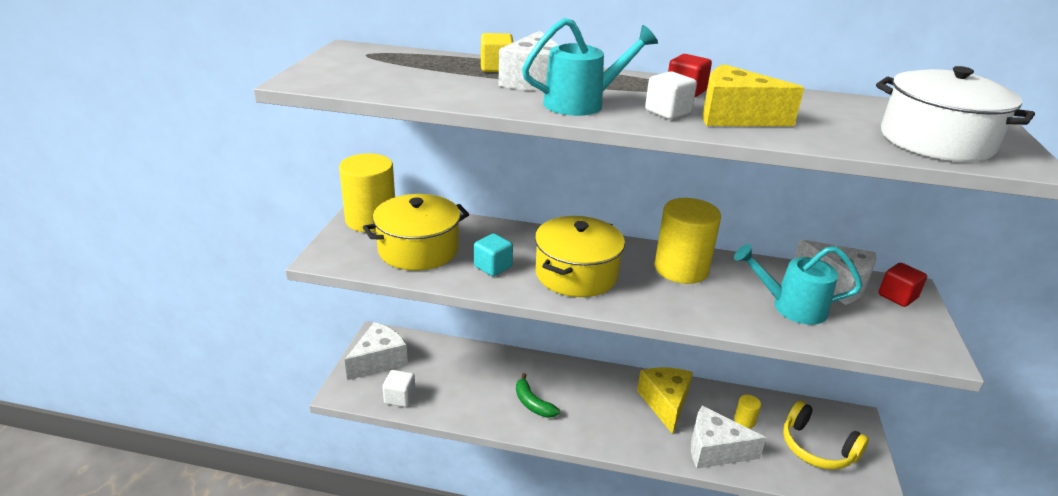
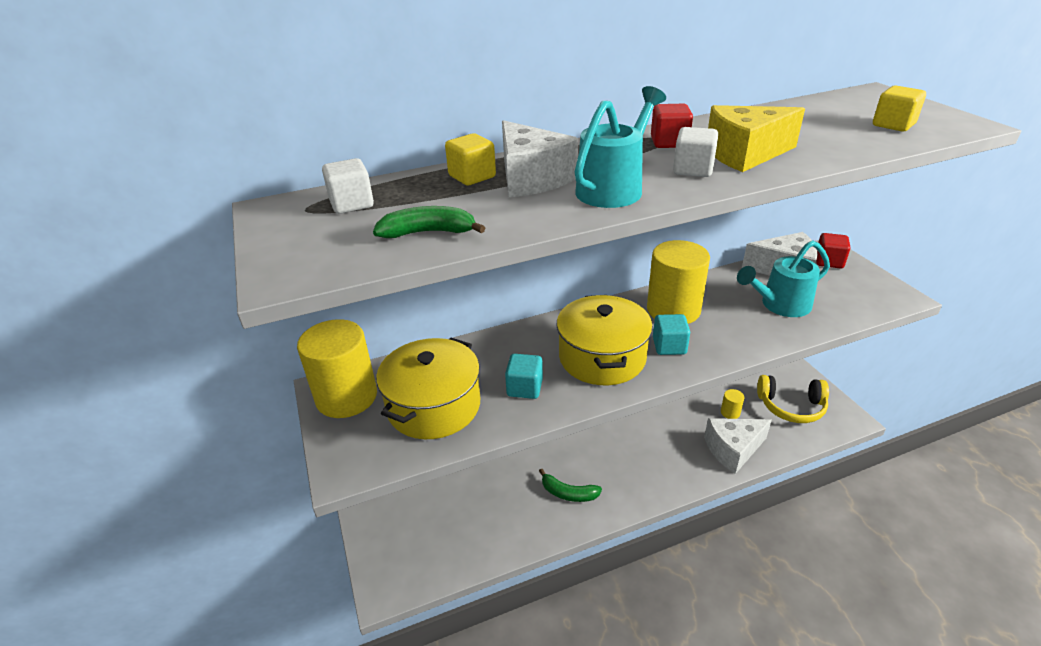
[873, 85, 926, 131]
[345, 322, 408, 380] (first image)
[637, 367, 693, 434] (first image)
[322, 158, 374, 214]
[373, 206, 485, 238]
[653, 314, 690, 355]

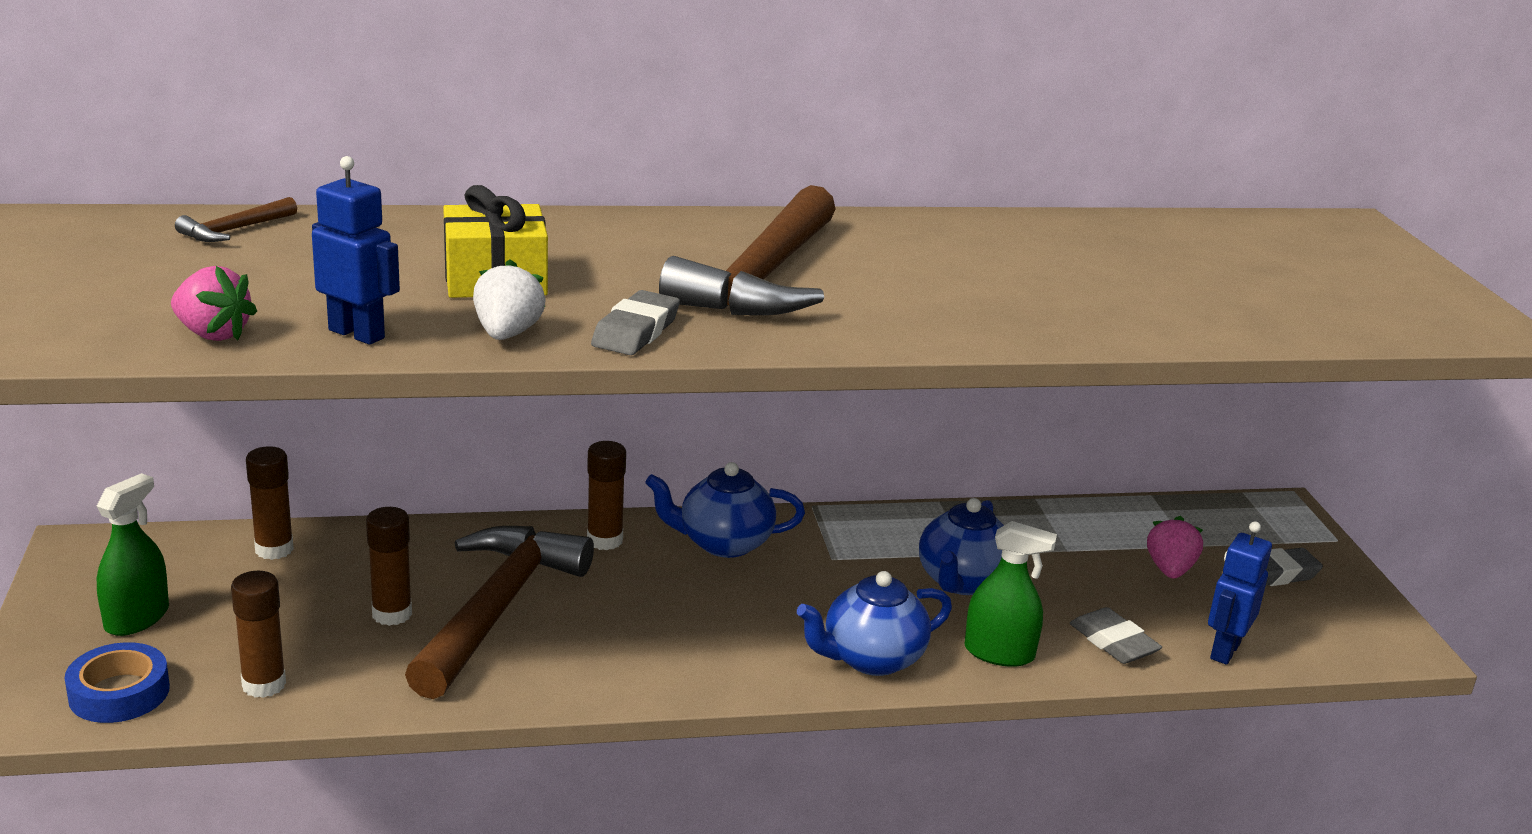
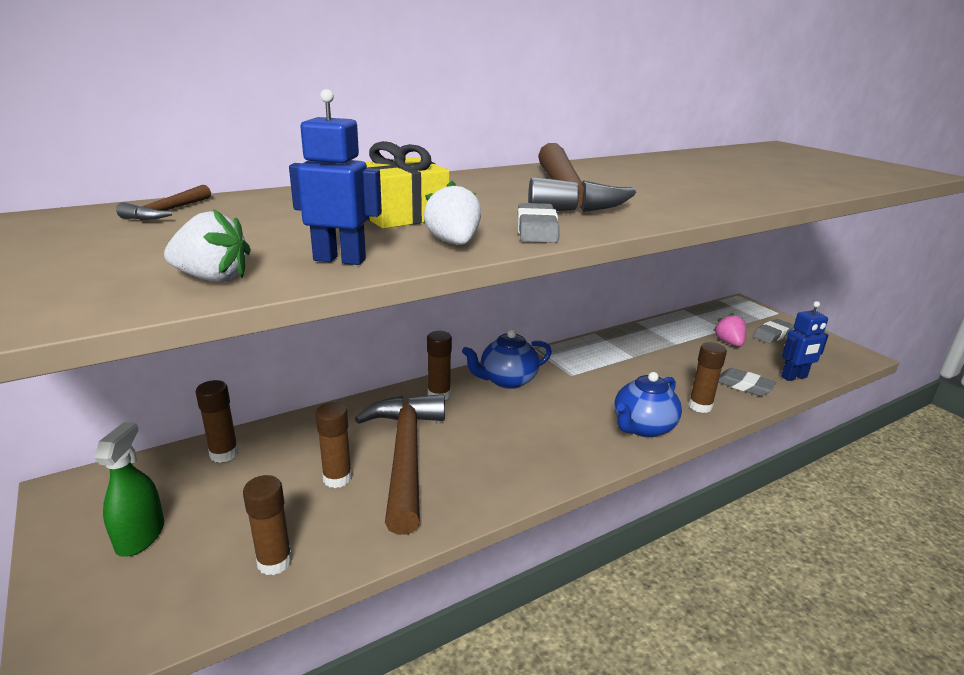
[164, 209, 251, 282]
[919, 498, 1004, 595] (first image)
[689, 342, 727, 413]
[781, 301, 828, 381]
[64, 642, 170, 723] (first image)

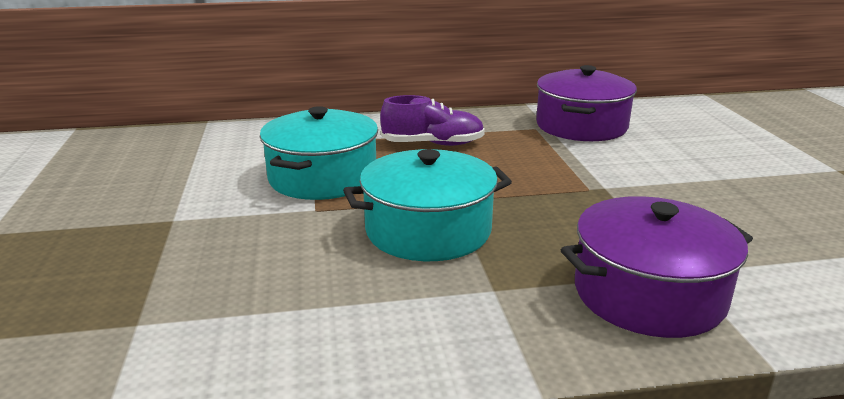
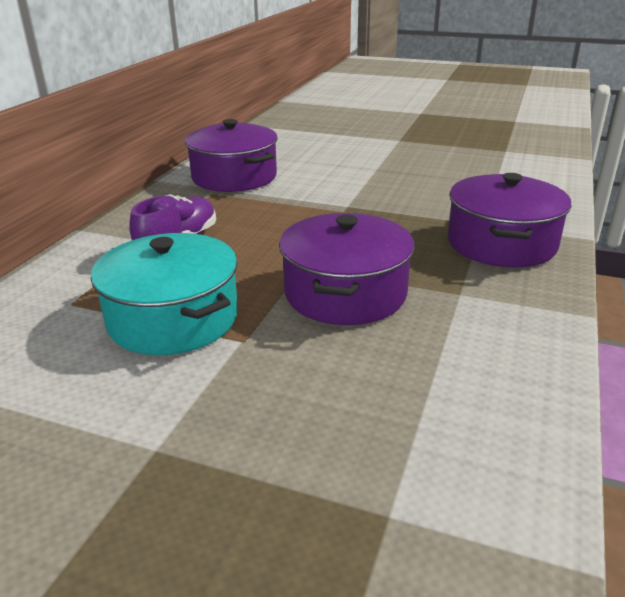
[279, 213, 415, 325]

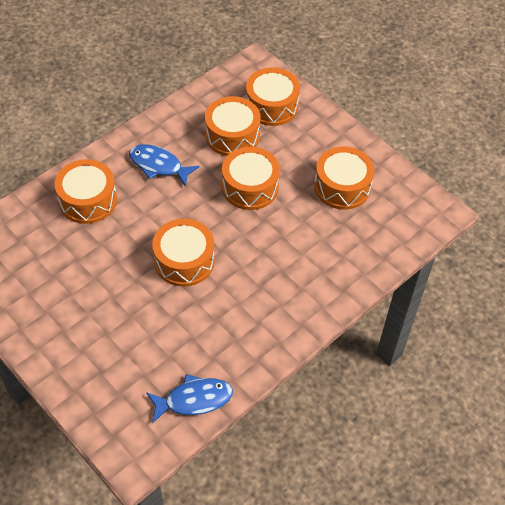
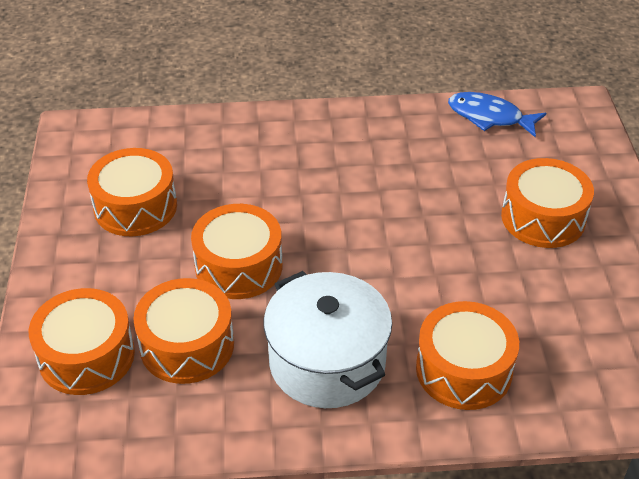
[264, 271, 392, 408]
[501, 158, 594, 248]

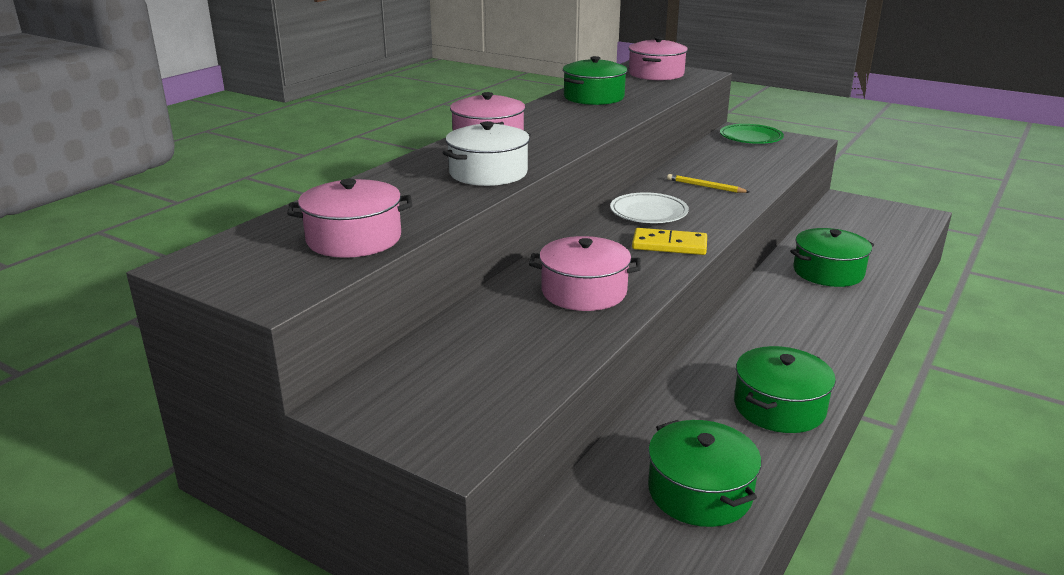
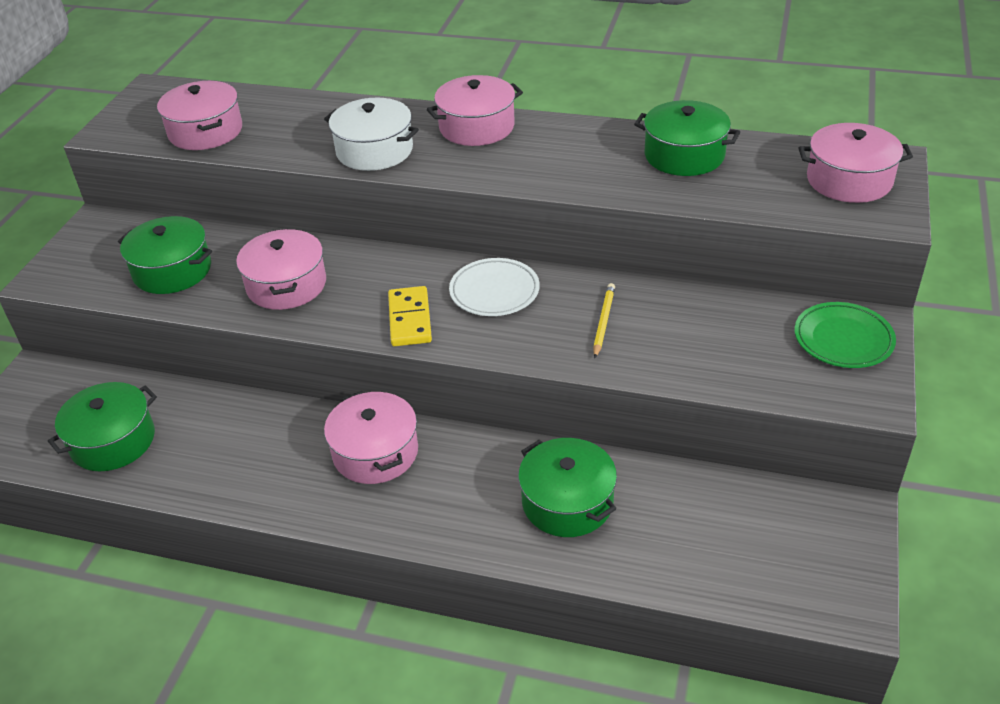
[118, 216, 212, 294]
[324, 391, 418, 484]

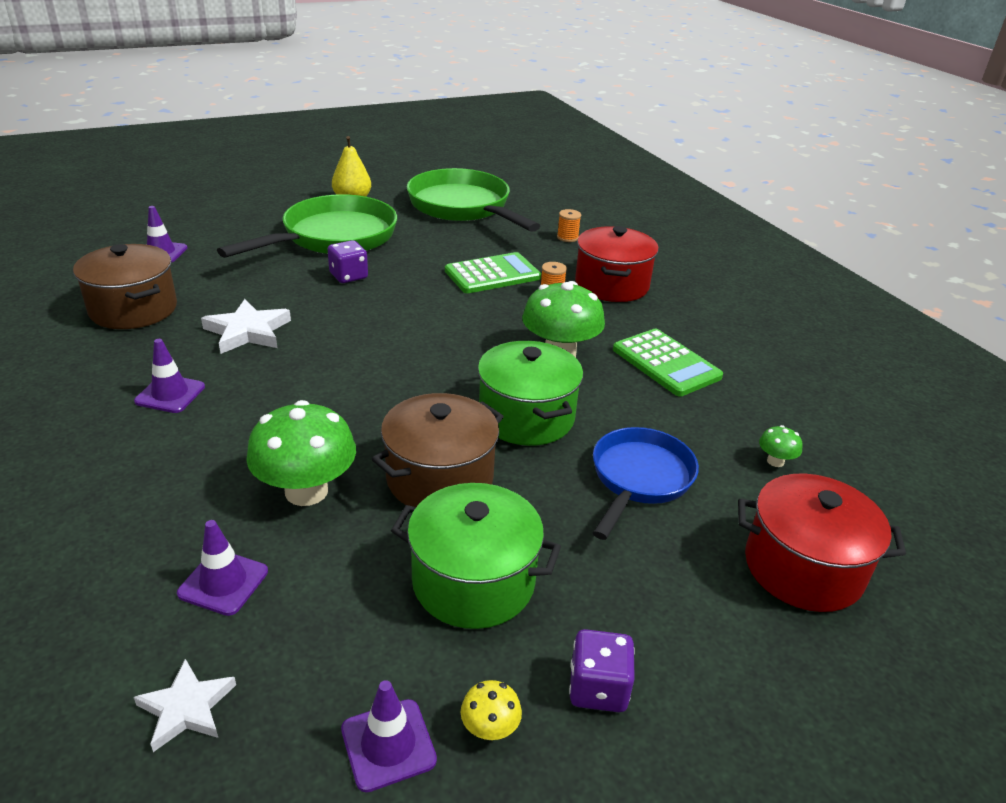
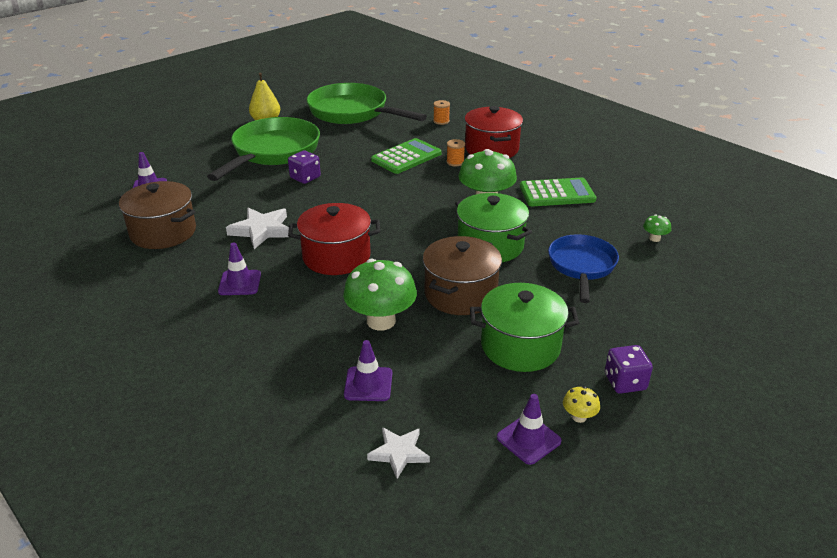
[520, 177, 596, 206]
[288, 203, 380, 275]

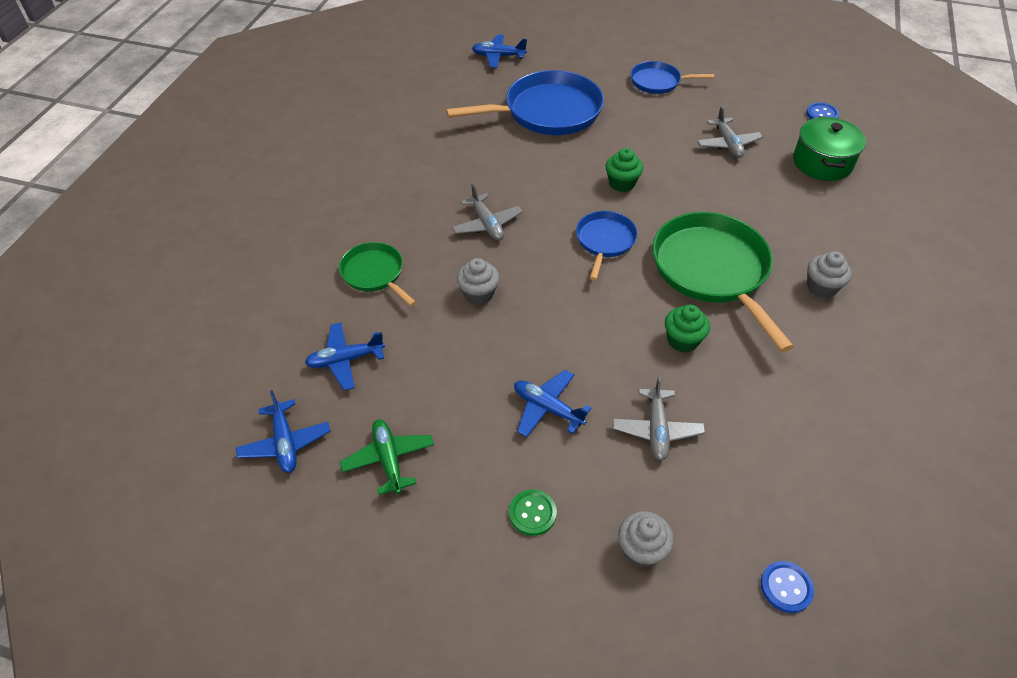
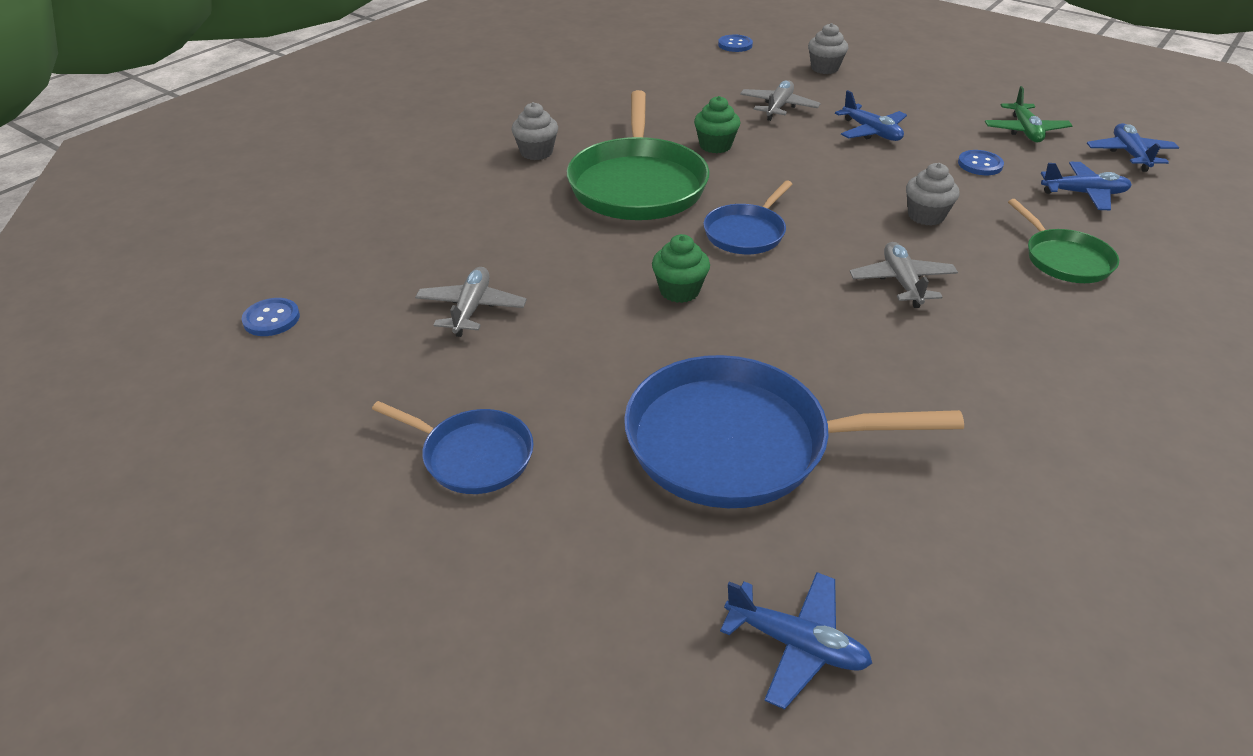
[793, 116, 866, 181] (first image)
[509, 489, 557, 536] (first image)
[958, 150, 1004, 175]

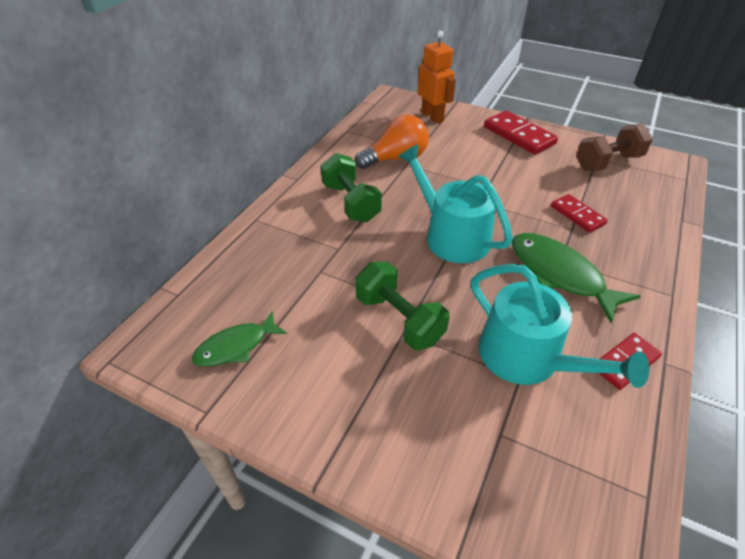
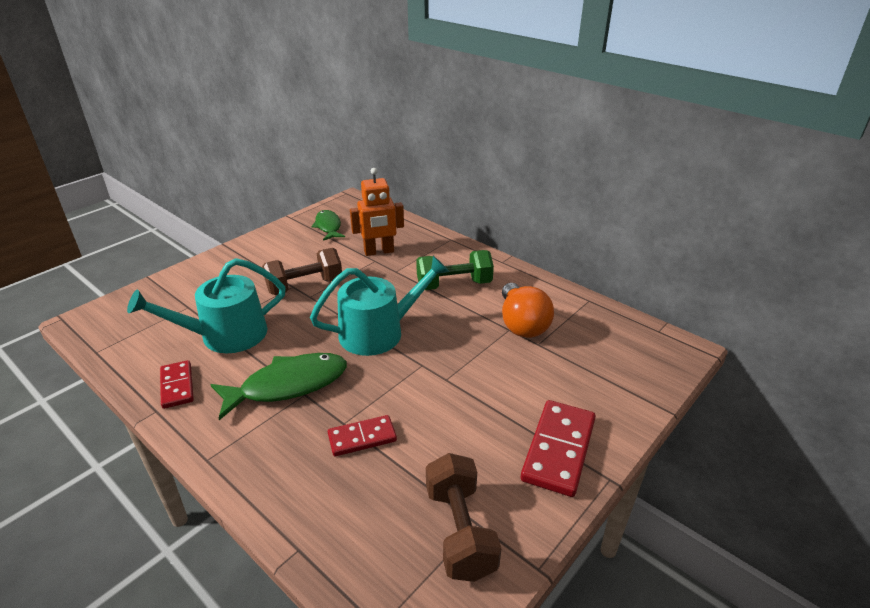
[350, 168, 404, 256]
[521, 400, 596, 497]
[262, 248, 342, 295]

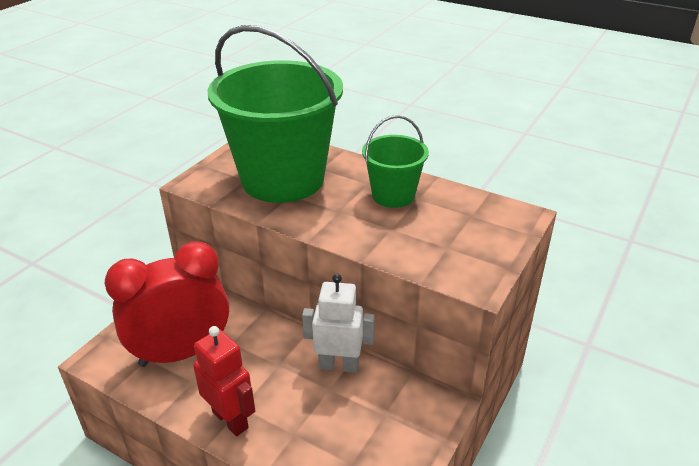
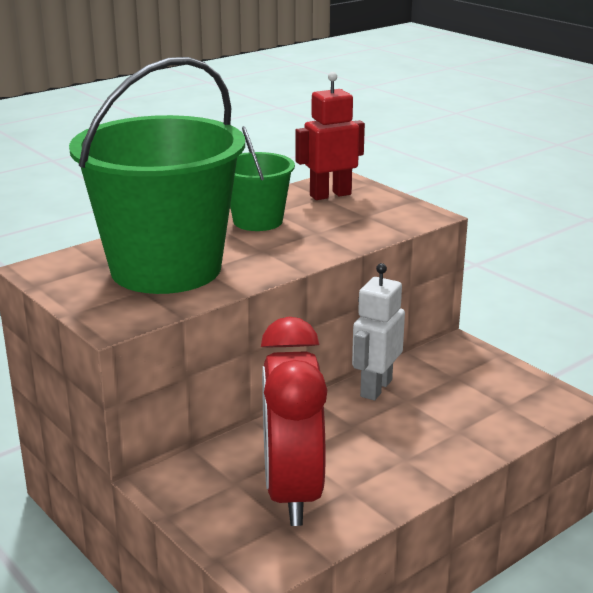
[296, 72, 365, 200]

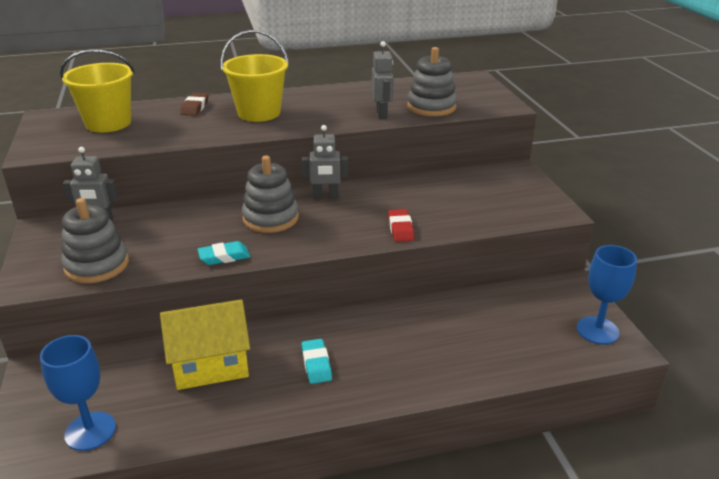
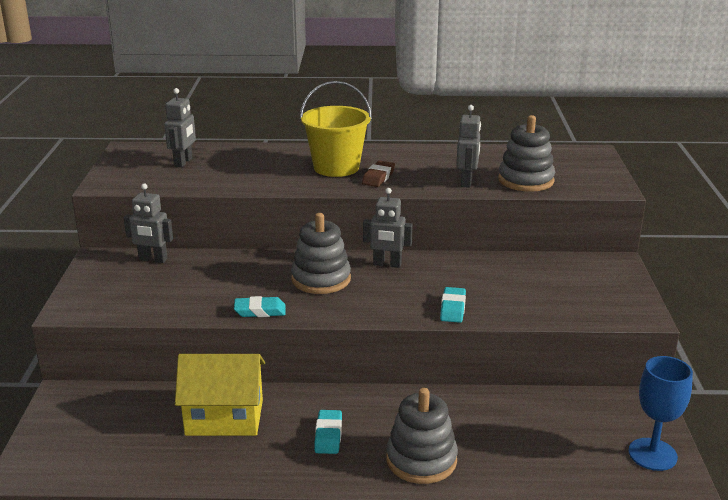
[164, 88, 196, 167]
[362, 161, 395, 187]
[386, 388, 458, 484]
[440, 287, 466, 323]
[40, 335, 116, 451] (first image)

